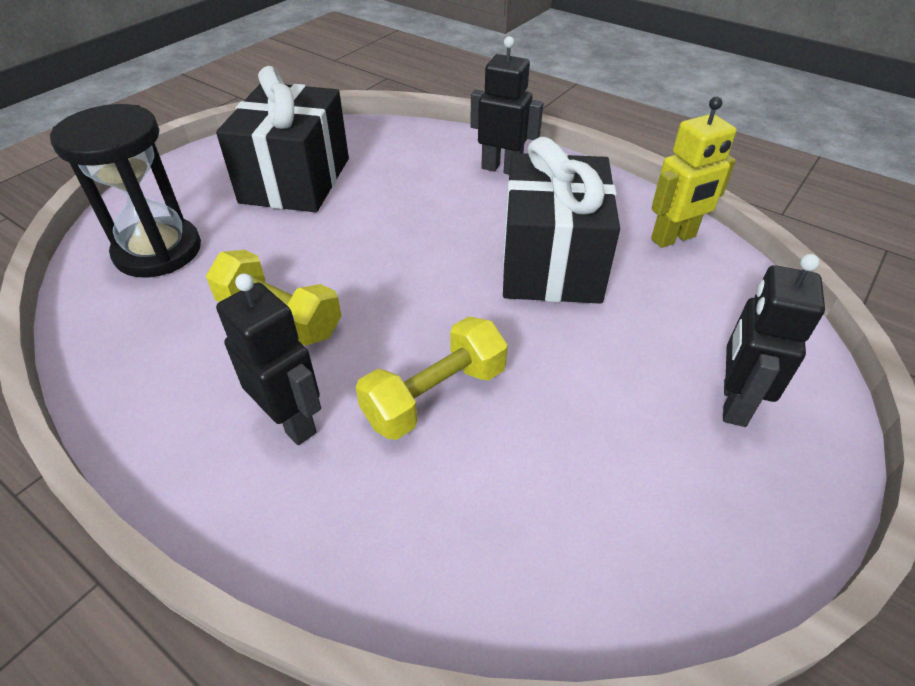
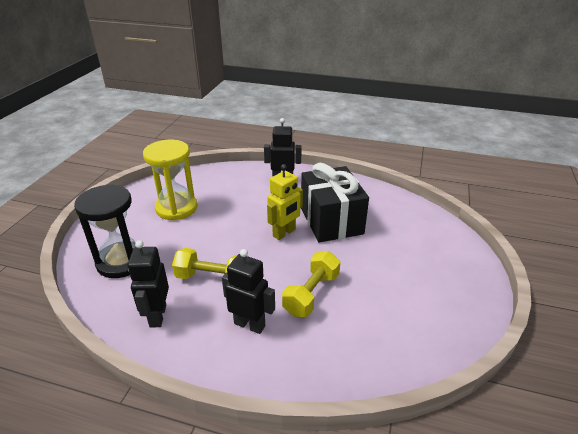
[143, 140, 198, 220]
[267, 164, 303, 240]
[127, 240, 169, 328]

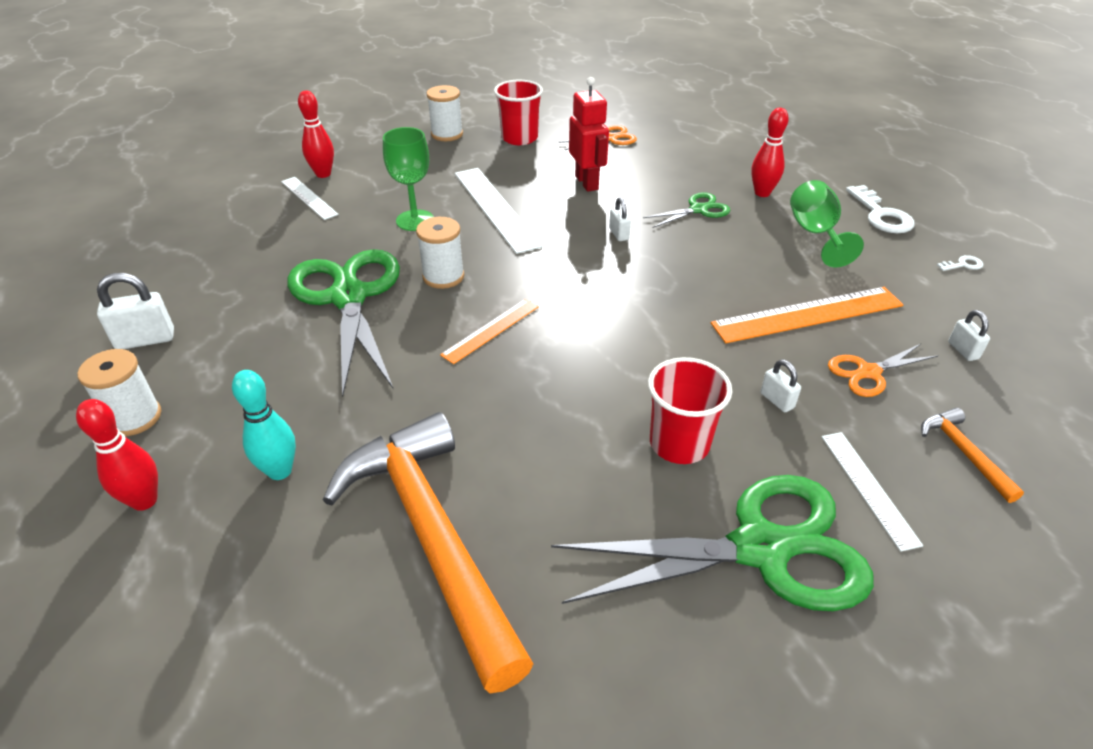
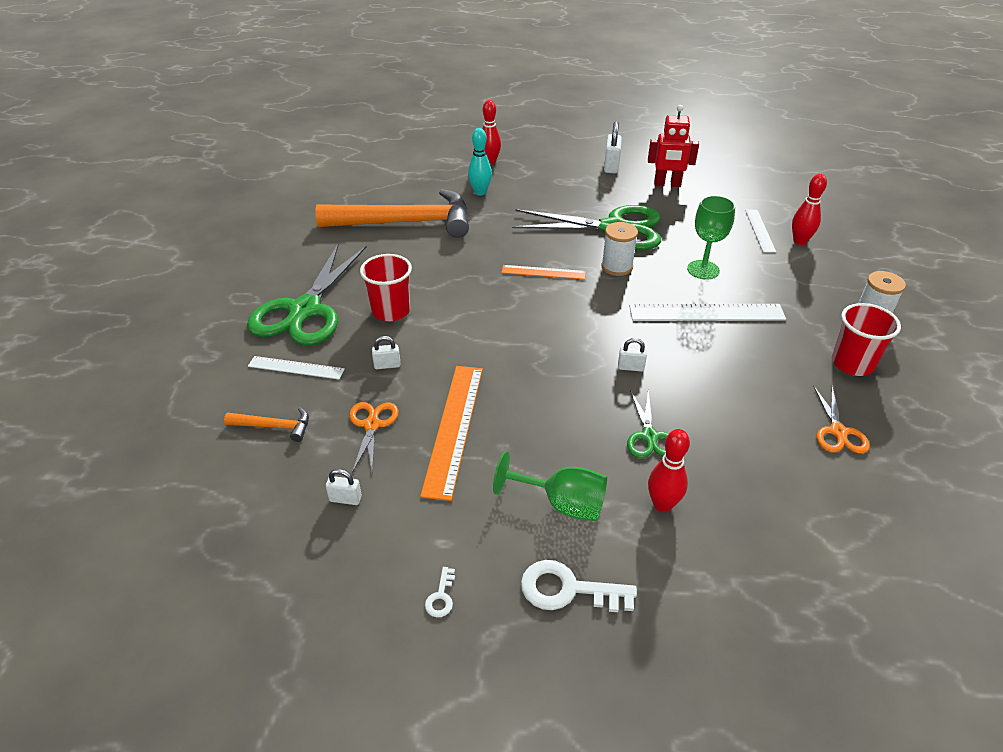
[648, 105, 699, 187]
[745, 210, 776, 253]
[501, 265, 586, 280]
[77, 349, 161, 436] (first image)

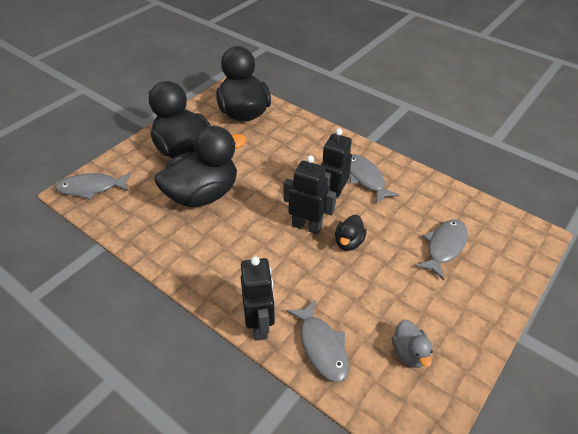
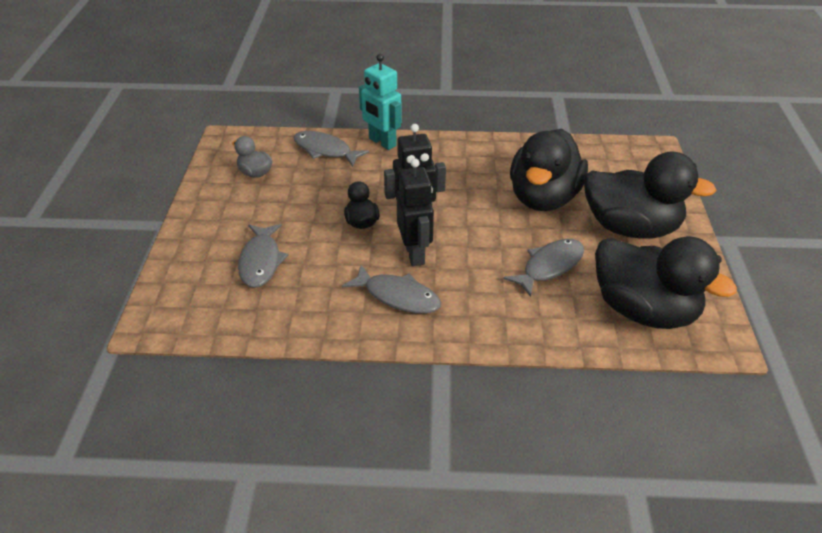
[503, 239, 584, 297]
[359, 54, 402, 150]

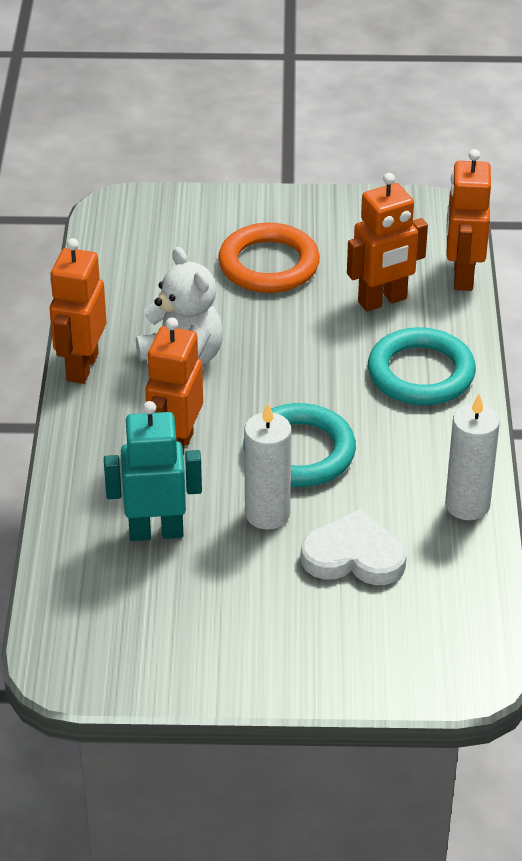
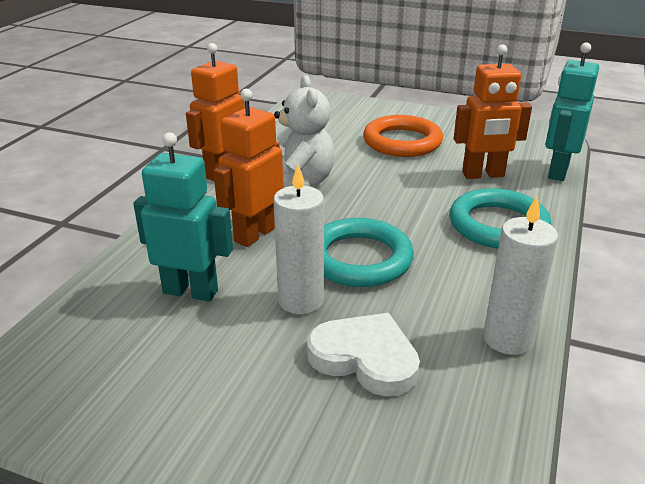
[545, 42, 599, 181]

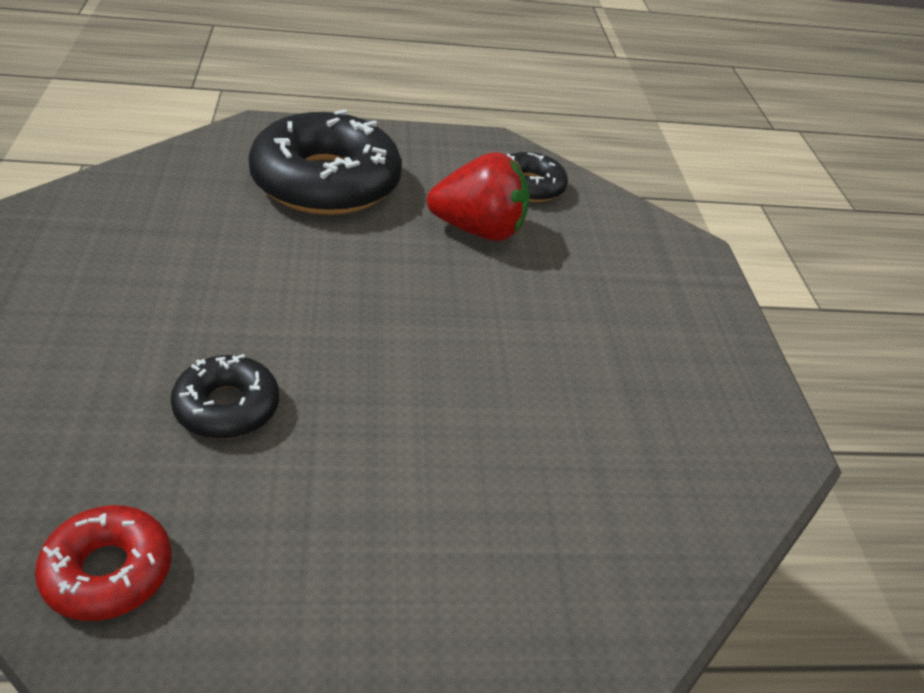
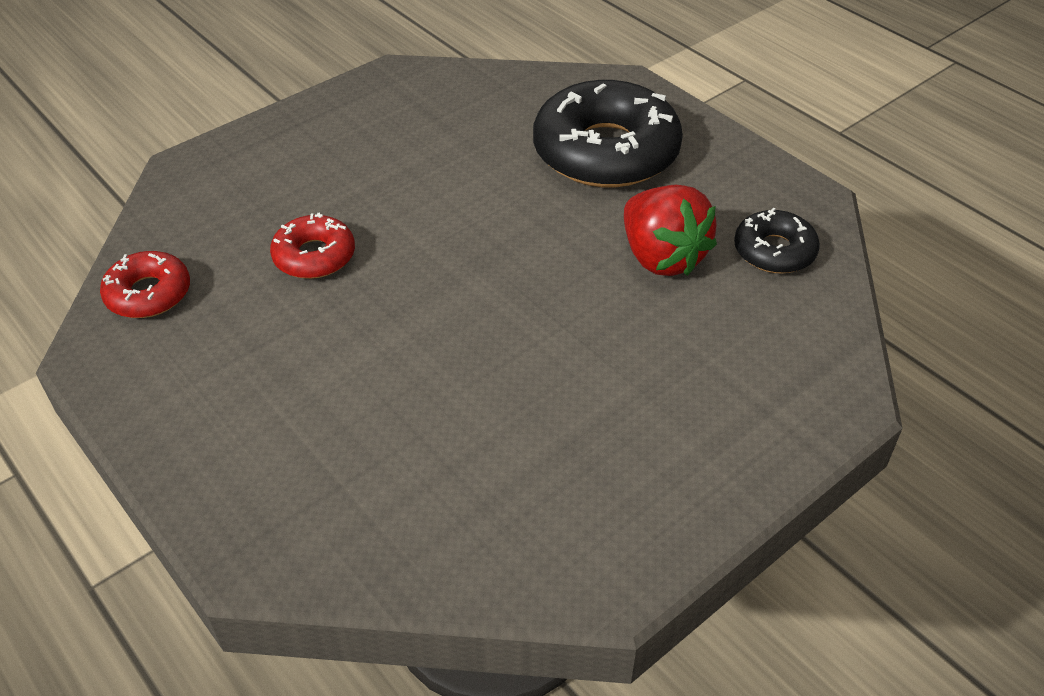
[270, 212, 355, 279]

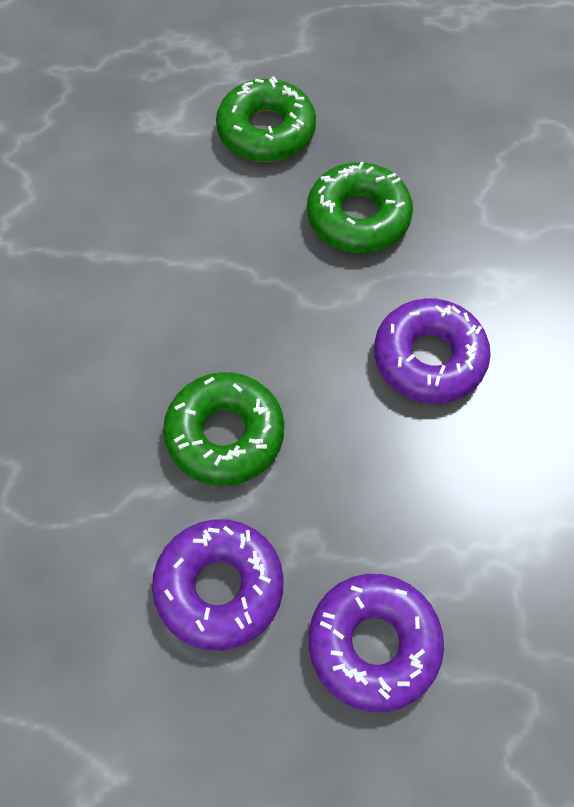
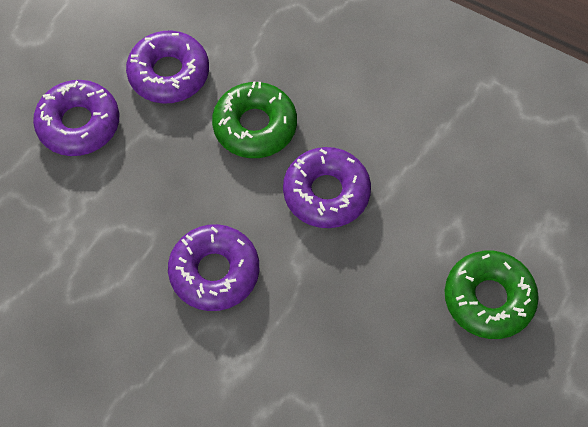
[307, 162, 413, 253] (first image)
[283, 147, 371, 228]

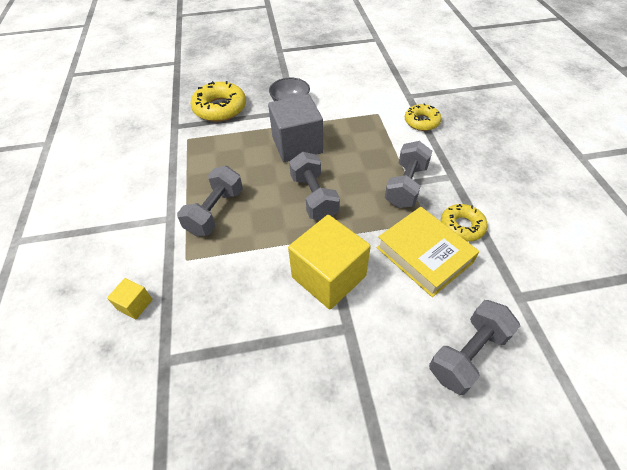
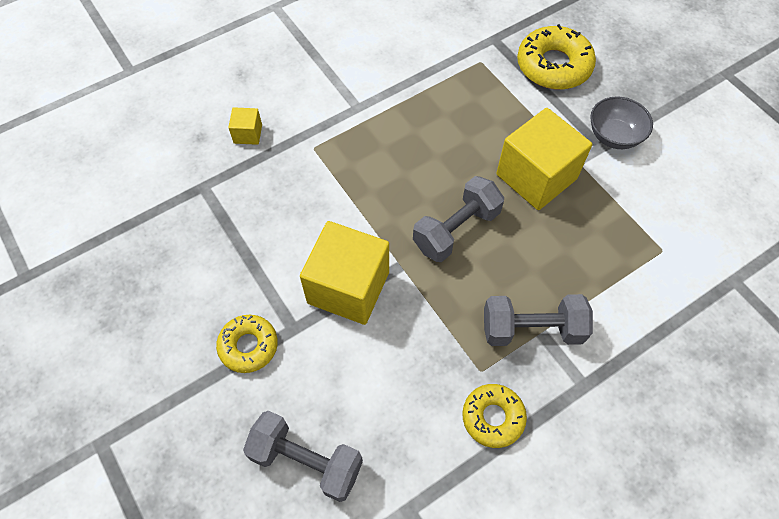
[496, 108, 592, 210]
[216, 315, 278, 373]
[177, 166, 243, 236] (first image)
[377, 207, 479, 297] (first image)

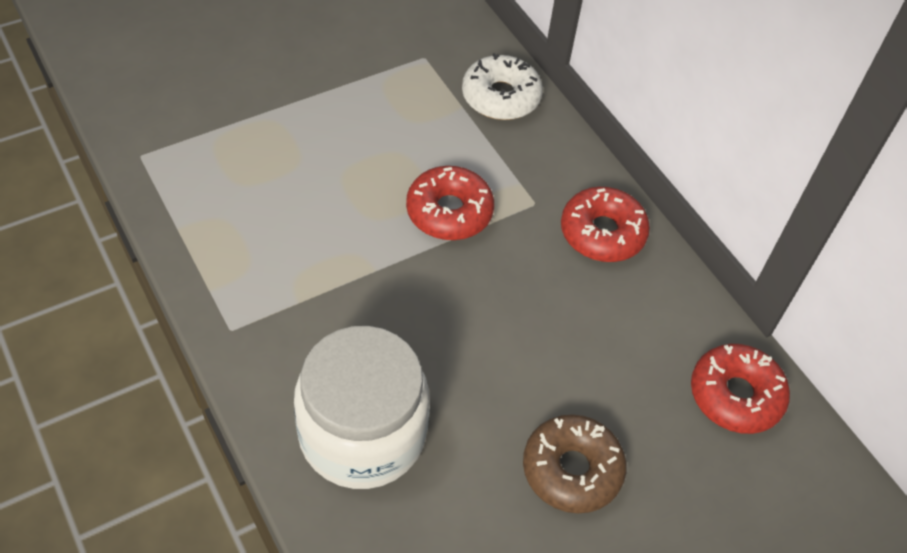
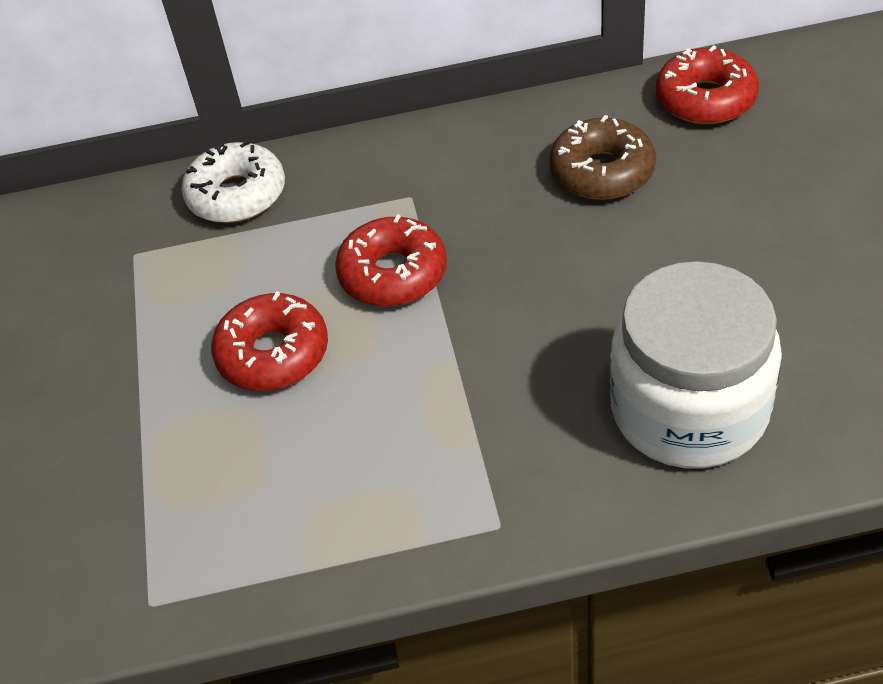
[211, 292, 328, 391]
[549, 115, 656, 200]

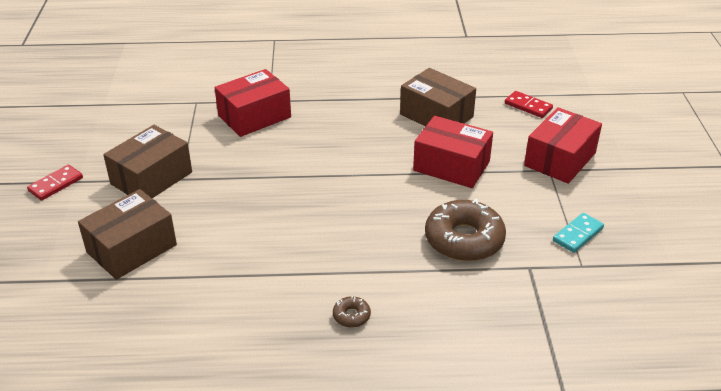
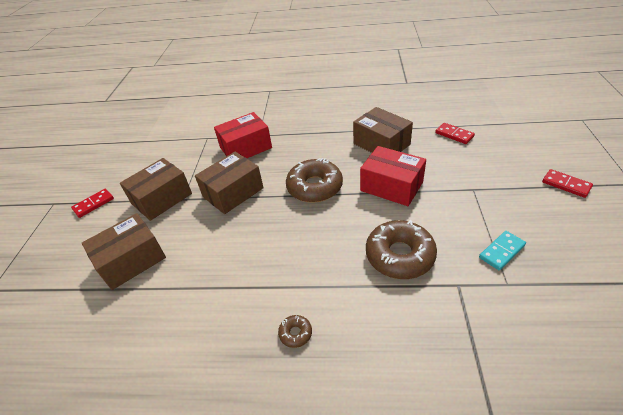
[524, 107, 602, 184] (first image)
[195, 152, 264, 214]
[286, 158, 343, 203]
[542, 169, 593, 198]

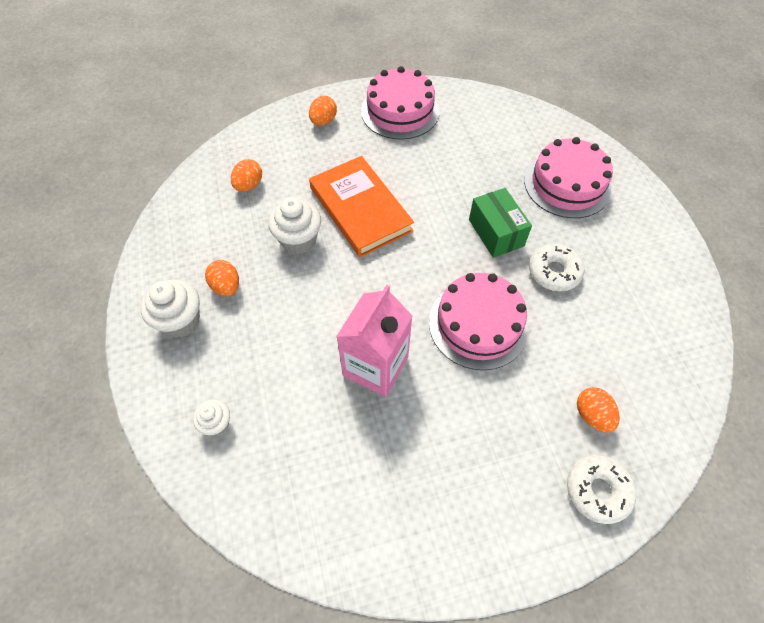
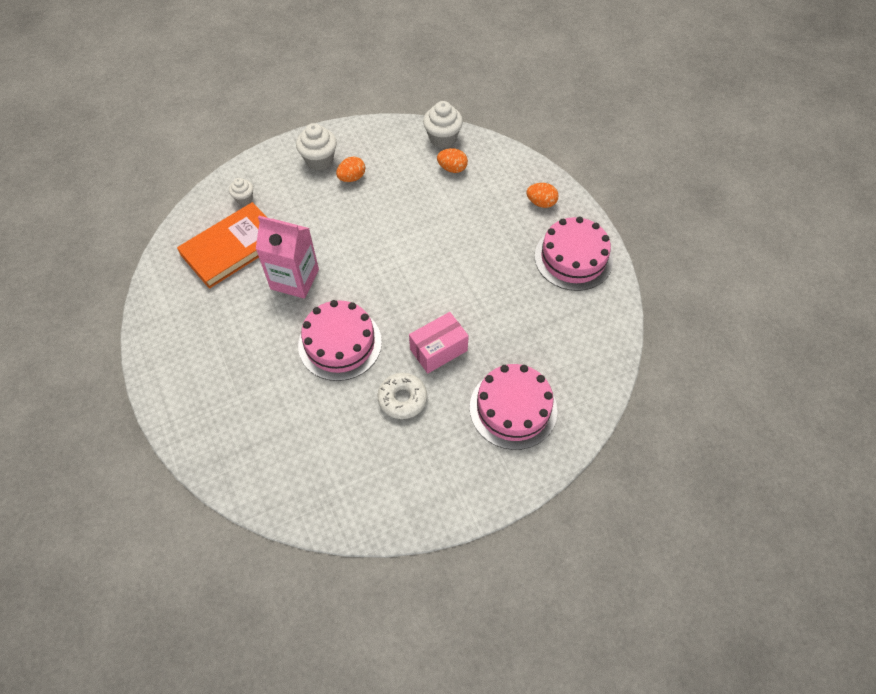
[177, 202, 266, 289]
[409, 312, 469, 374]
[423, 101, 463, 148]
[577, 387, 620, 432] (first image)
[567, 455, 636, 524] (first image)

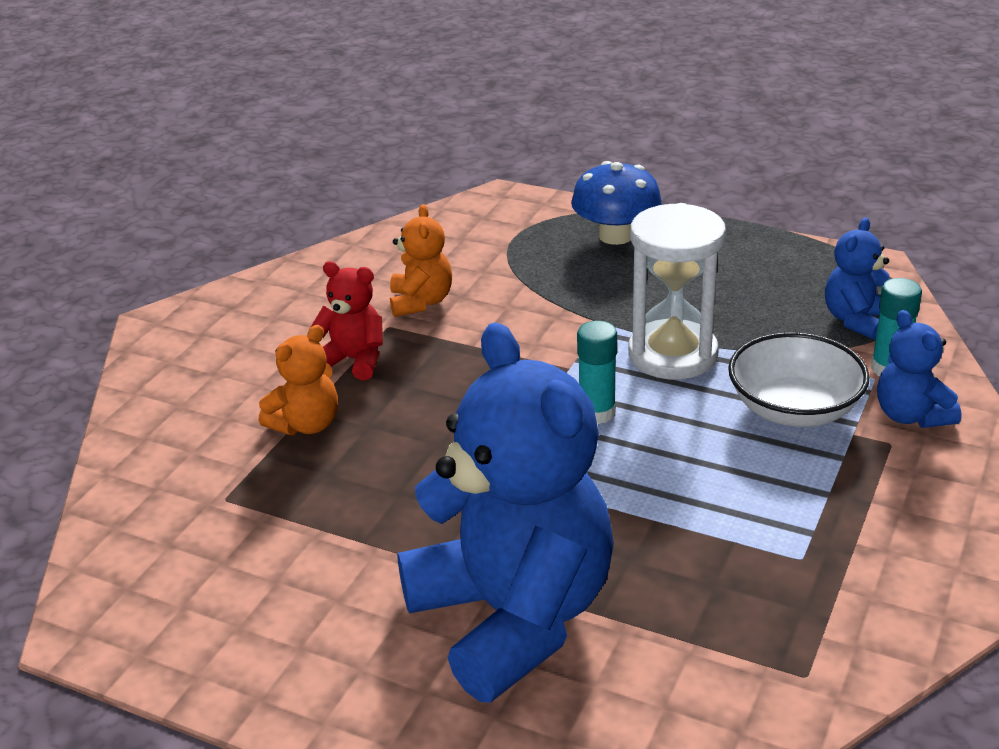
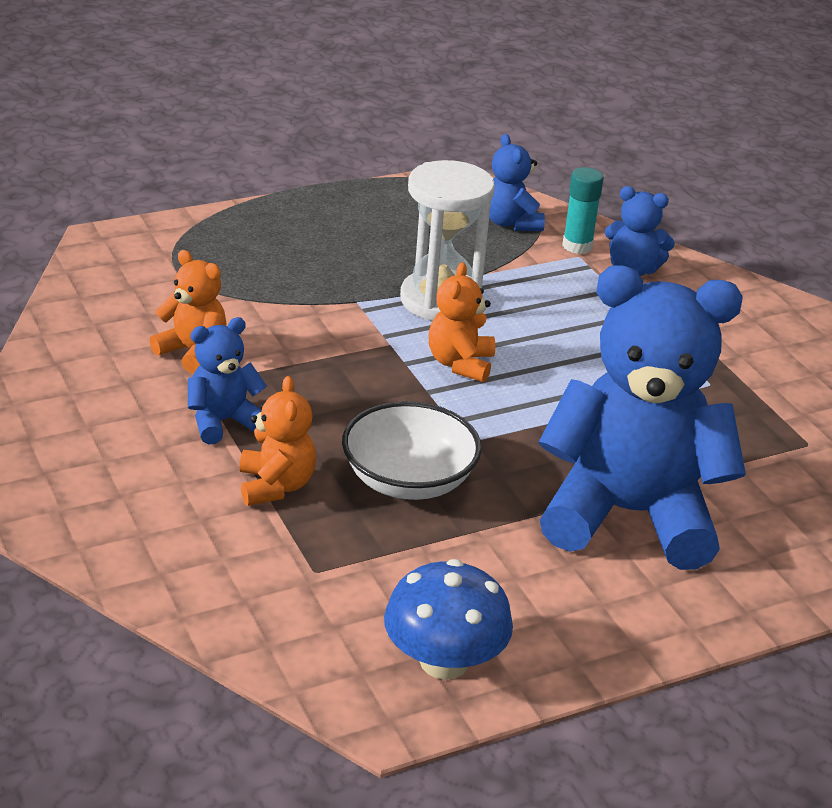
[384, 559, 513, 680]
[188, 317, 267, 445]
[428, 262, 495, 383]
[342, 401, 482, 500]

